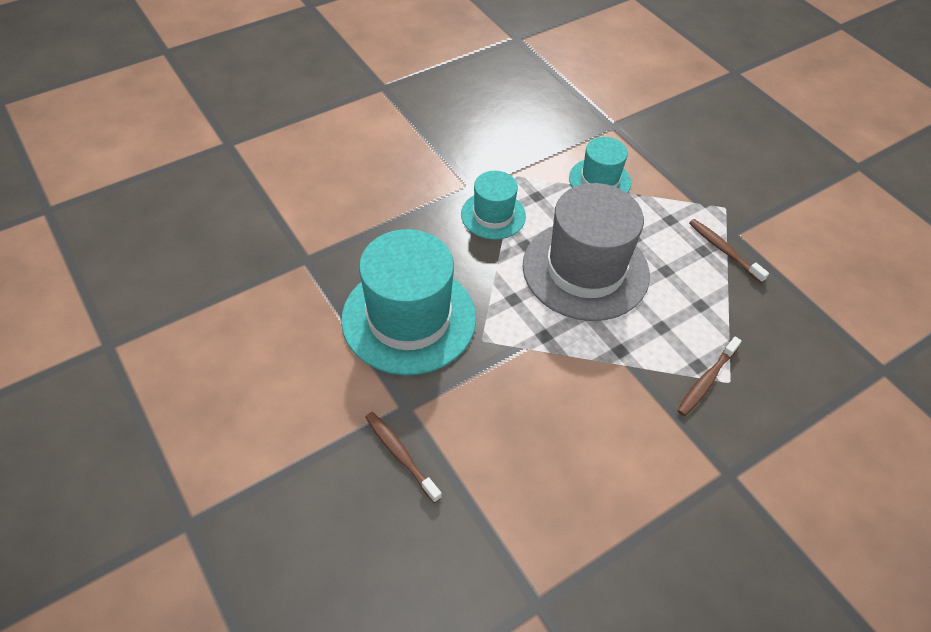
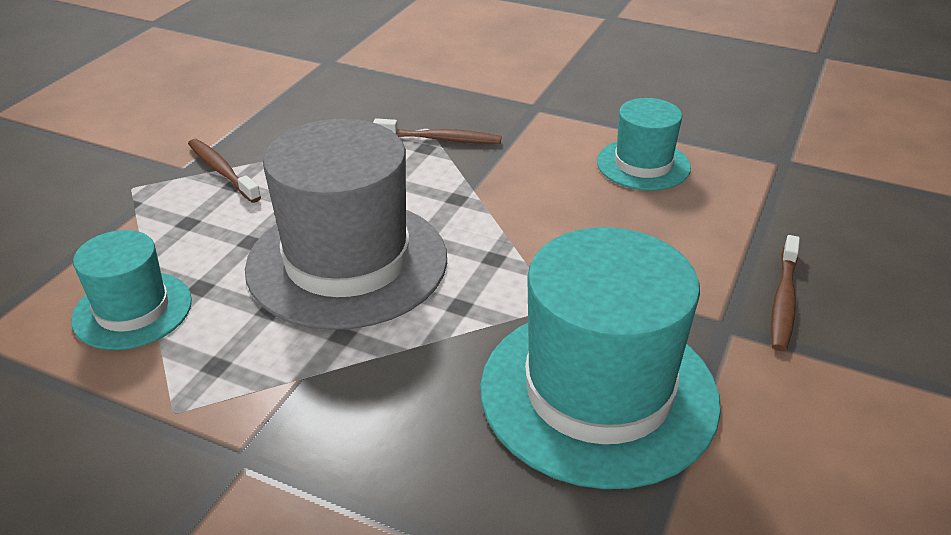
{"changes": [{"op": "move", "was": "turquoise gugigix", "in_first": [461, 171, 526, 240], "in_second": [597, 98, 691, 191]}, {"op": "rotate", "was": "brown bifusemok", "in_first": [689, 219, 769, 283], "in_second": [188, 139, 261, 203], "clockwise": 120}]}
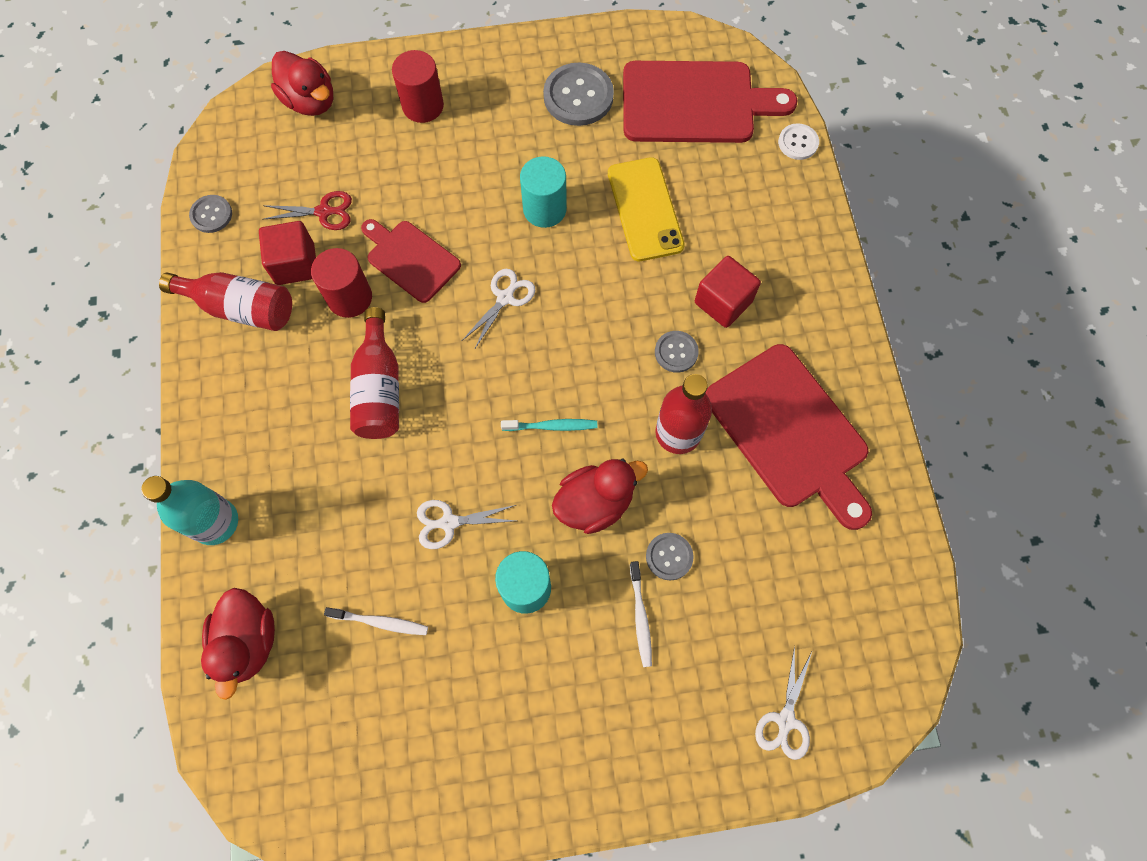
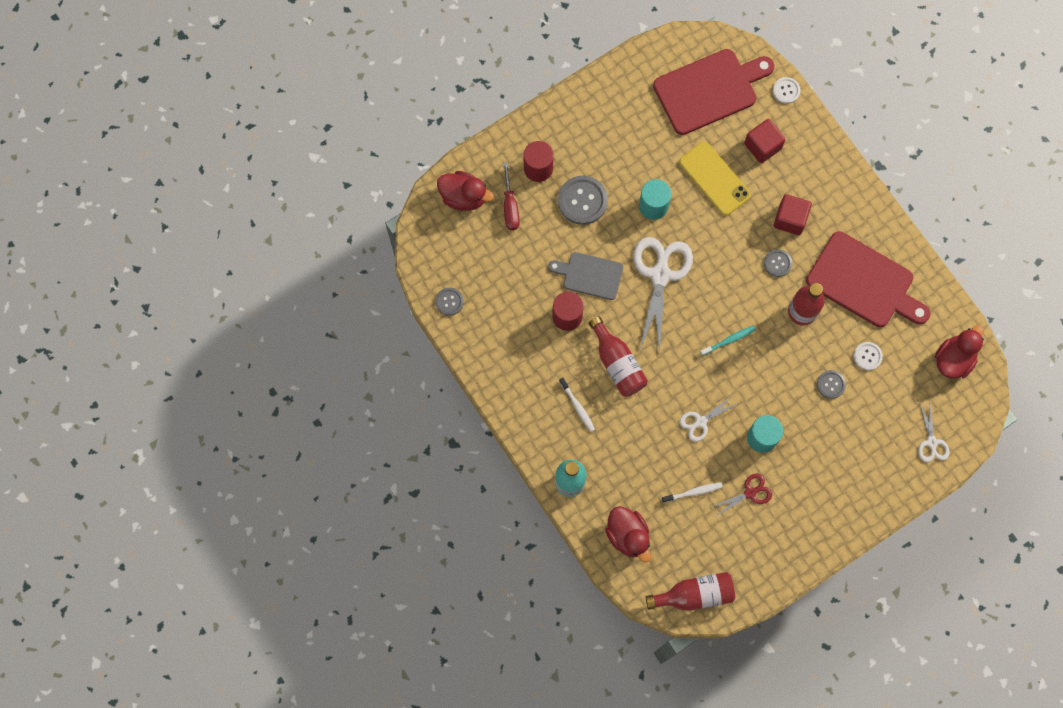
{"changes": [{"op": "move", "was": "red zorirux", "in_first": [159, 272, 292, 331], "in_second": [646, 572, 735, 611]}, {"op": "move", "was": "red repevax", "in_first": [259, 221, 316, 285], "in_second": [744, 119, 786, 163]}, {"op": "move", "was": "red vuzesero", "in_first": [262, 191, 352, 230], "in_second": [712, 473, 772, 516]}, {"op": "recolor", "was": "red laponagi", "now": "grey laponagi", "in_first": [361, 219, 461, 303], "in_second": [548, 252, 623, 300]}, {"op": "resize", "was": "white vuzesero", "in_first": [462, 269, 535, 350], "in_second": [633, 237, 693, 355], "ratio": 1.96}, {"op": "move", "was": "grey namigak", "in_first": [543, 63, 614, 126], "in_second": [558, 176, 608, 225]}, {"op": "move", "was": "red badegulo", "in_first": [552, 459, 648, 534], "in_second": [935, 325, 984, 379]}, {"op": "move", "was": "white bifusemok", "in_first": [630, 561, 652, 667], "in_second": [559, 377, 595, 432]}, {"op": "insert", "now": "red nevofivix", "in_second": [503, 162, 520, 230]}, {"op": "insert", "now": "white namigak", "in_second": [854, 342, 883, 370]}]}
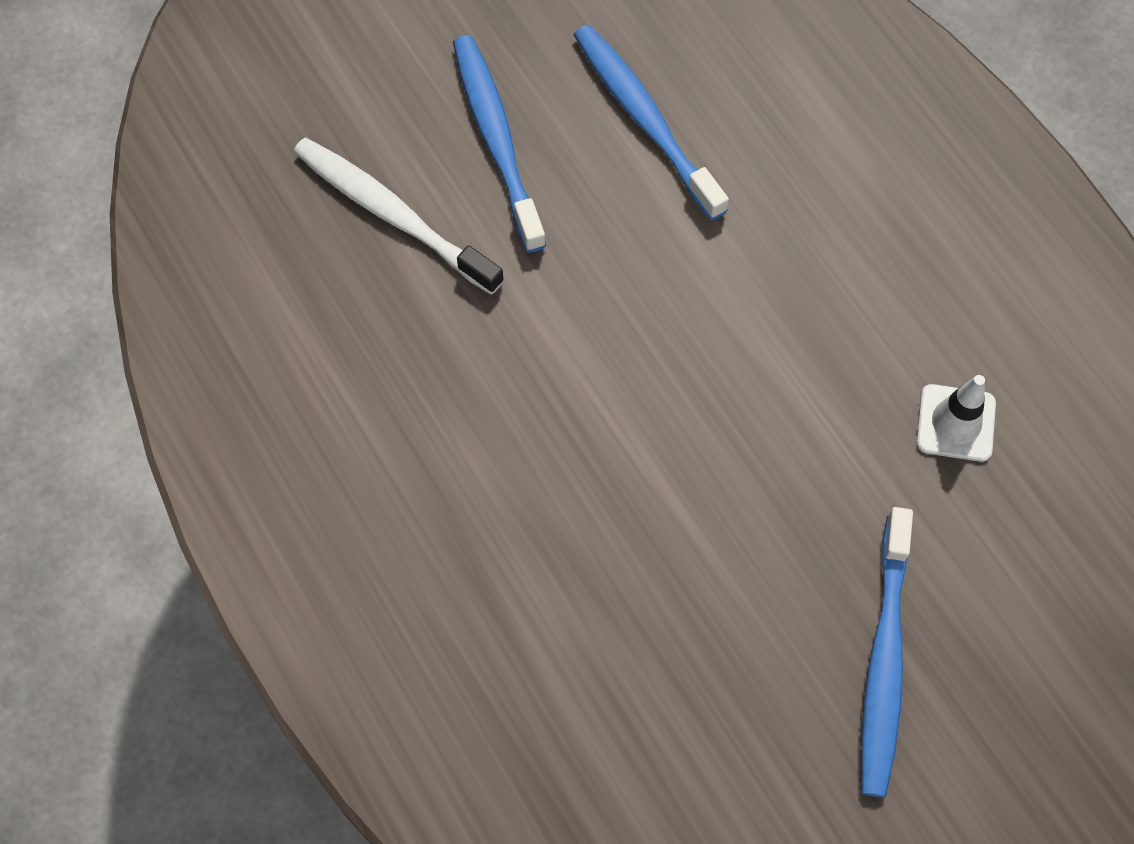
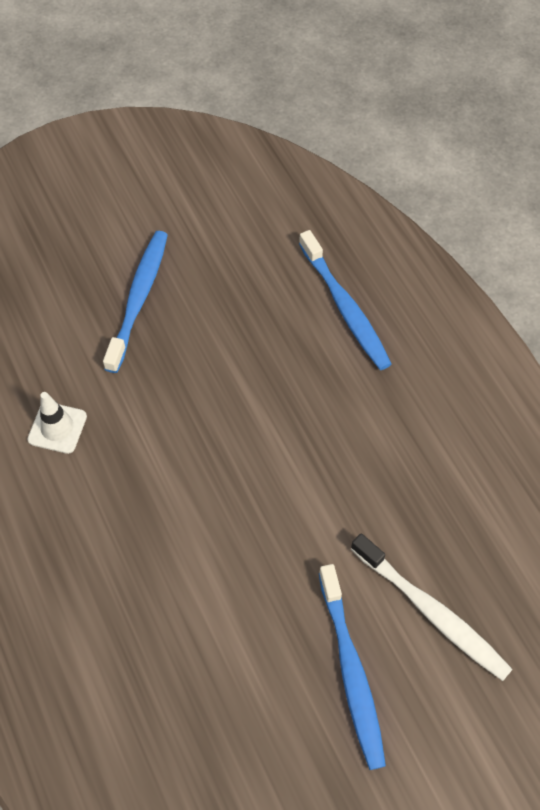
{"changes": [{"op": "move", "was": "blue bifusemok", "in_first": [573, 25, 729, 220], "in_second": [299, 230, 392, 370]}]}
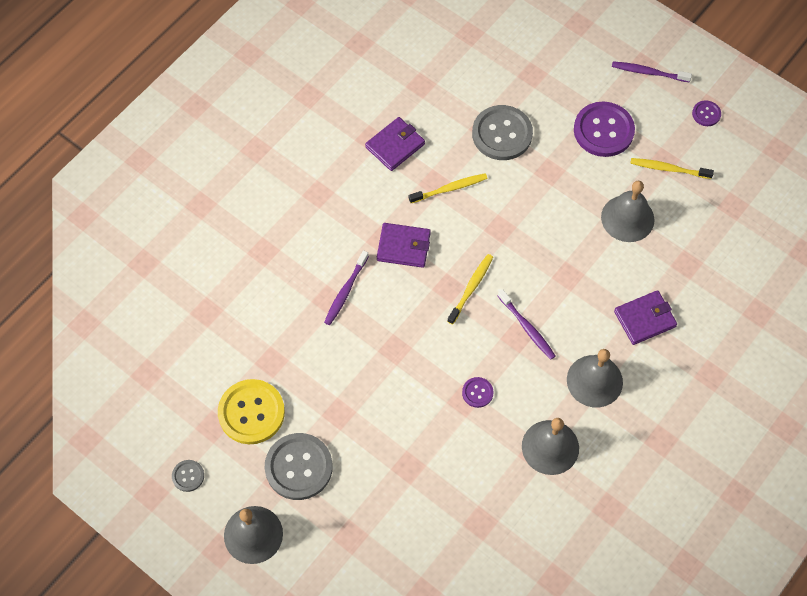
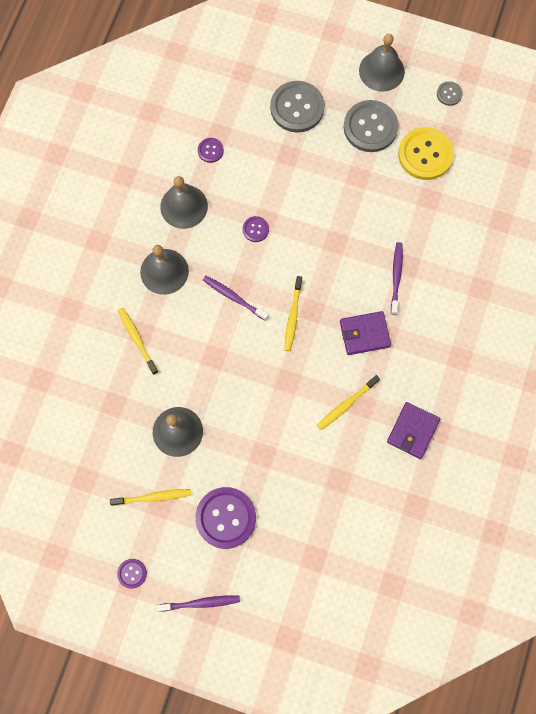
{"changes": [{"op": "move", "was": "grey namigak", "in_first": [472, 105, 533, 160], "in_second": [270, 81, 325, 133]}, {"op": "replace", "was": "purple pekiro", "now": "yellow bifusemok", "in_first": [614, 290, 677, 345], "in_second": [118, 307, 158, 375]}, {"op": "insert", "now": "purple namigak", "in_second": [198, 138, 224, 163]}]}
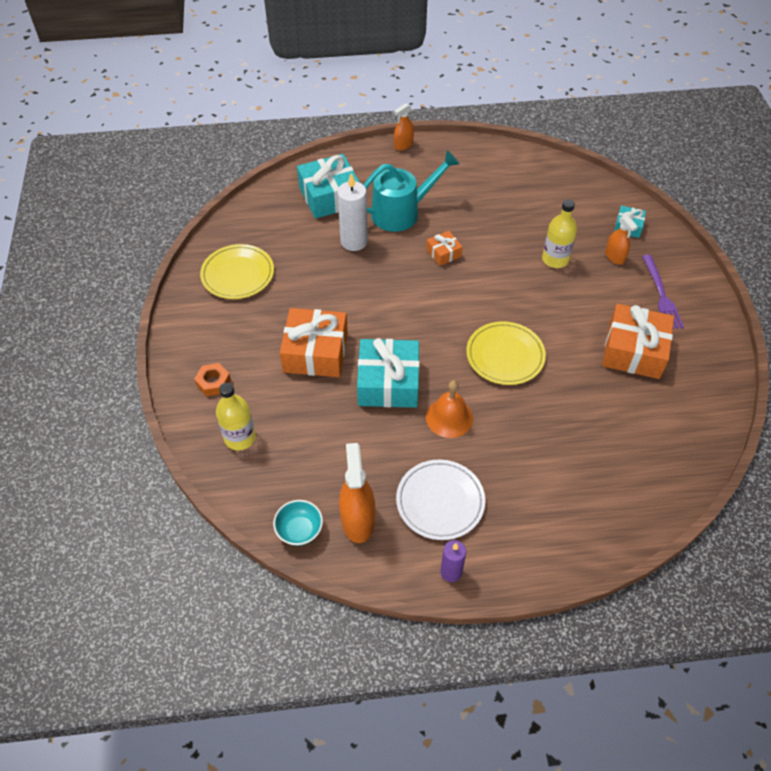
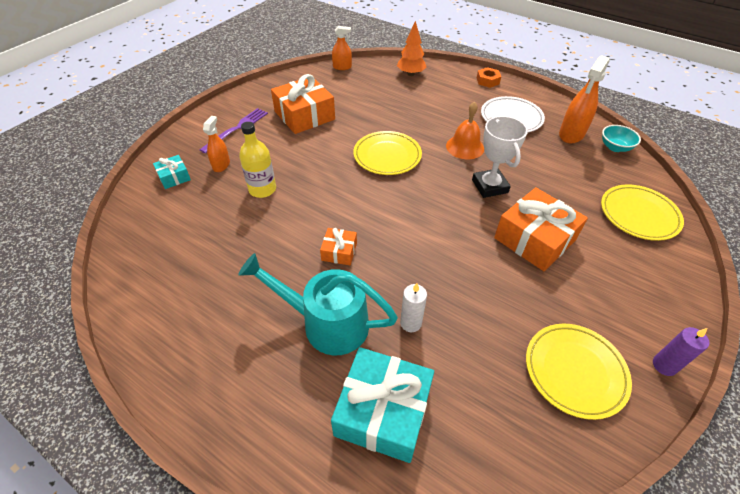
{"changes": [{"op": "move", "was": "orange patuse", "in_first": [194, 363, 231, 396], "in_second": [477, 67, 501, 88]}, {"op": "replace", "was": "yellow zorirux", "now": "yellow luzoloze", "in_first": [216, 383, 256, 451], "in_second": [601, 184, 684, 241]}, {"op": "resize", "was": "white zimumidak", "in_first": [337, 173, 368, 251], "in_second": [400, 283, 427, 332], "ratio": 0.61}, {"op": "replace", "was": "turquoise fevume", "now": "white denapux", "in_first": [357, 338, 420, 408], "in_second": [472, 116, 528, 198]}, {"op": "move", "was": "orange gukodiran", "in_first": [394, 103, 414, 150], "in_second": [332, 26, 352, 70]}, {"op": "move", "was": "purple zimumidak", "in_first": [440, 540, 466, 582], "in_second": [653, 327, 709, 376]}, {"op": "insert", "now": "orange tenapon", "in_second": [397, 21, 426, 76]}]}
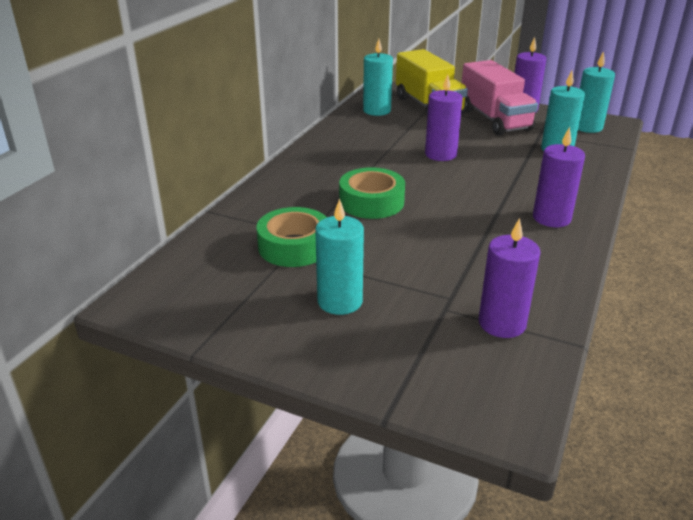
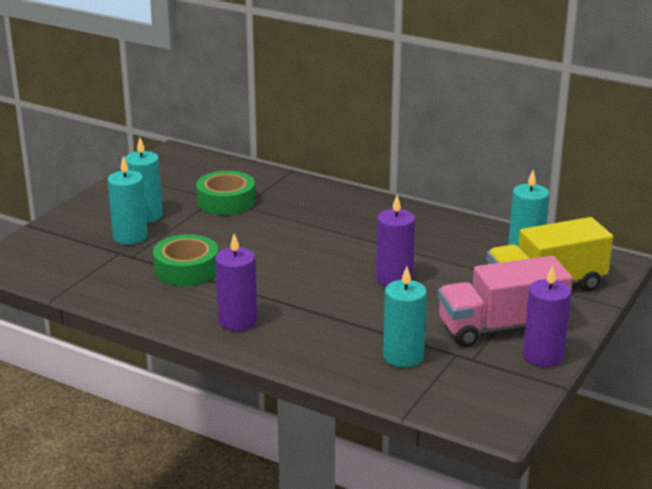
{"changes": [{"op": "move", "was": "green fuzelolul", "in_first": [339, 167, 405, 219], "in_second": [153, 234, 218, 286]}, {"op": "delete", "was": "purple zimumidak", "in_first": [479, 218, 540, 338]}, {"op": "move", "was": "turquoise zimumidak", "in_first": [578, 51, 615, 133], "in_second": [107, 156, 148, 245]}]}
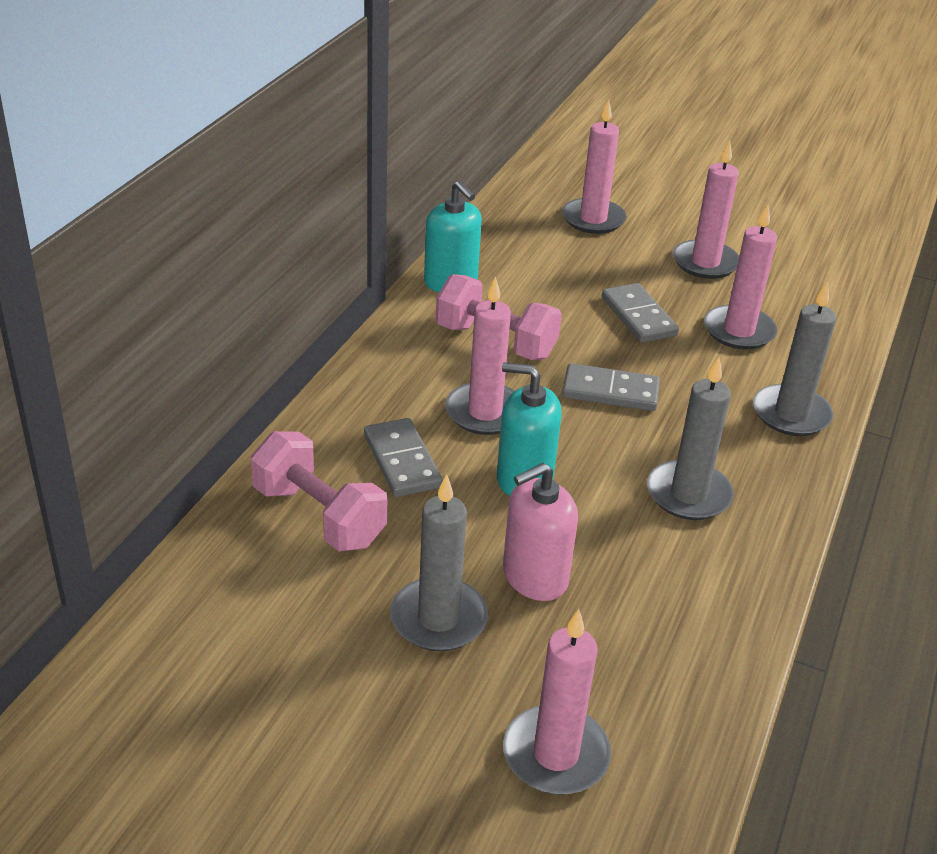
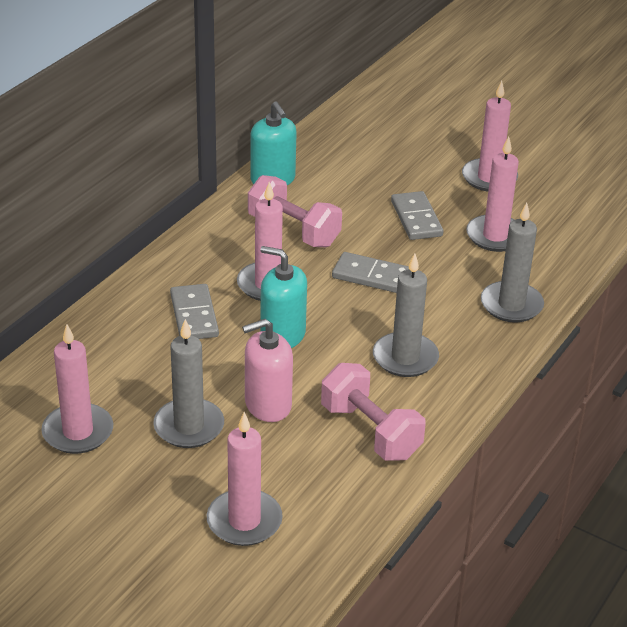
{"changes": [{"op": "move", "was": "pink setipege", "in_first": [251, 431, 387, 551], "in_second": [321, 363, 426, 461]}, {"op": "move", "was": "pink zimumidak", "in_first": [562, 100, 626, 234], "in_second": [41, 324, 113, 454]}]}
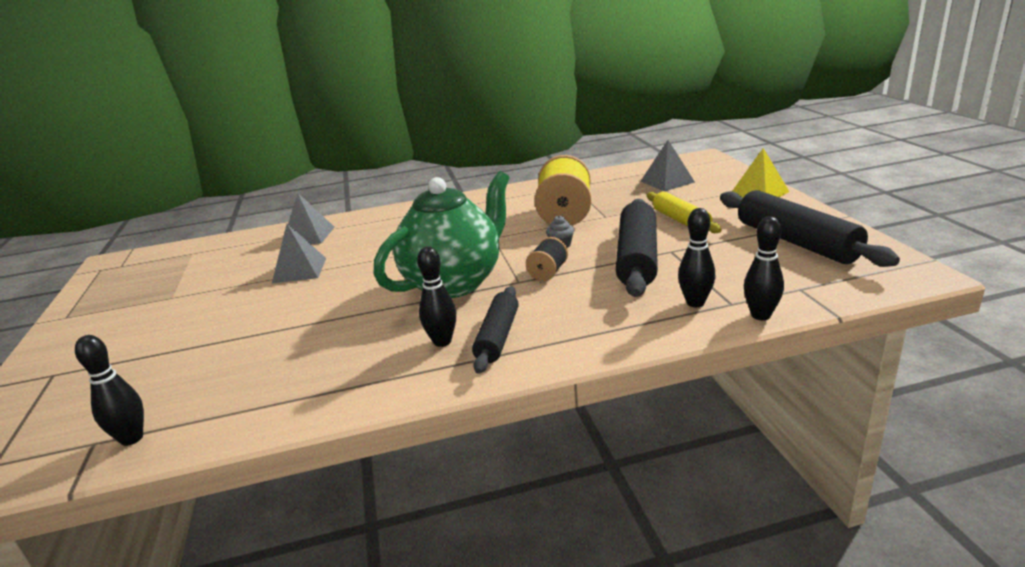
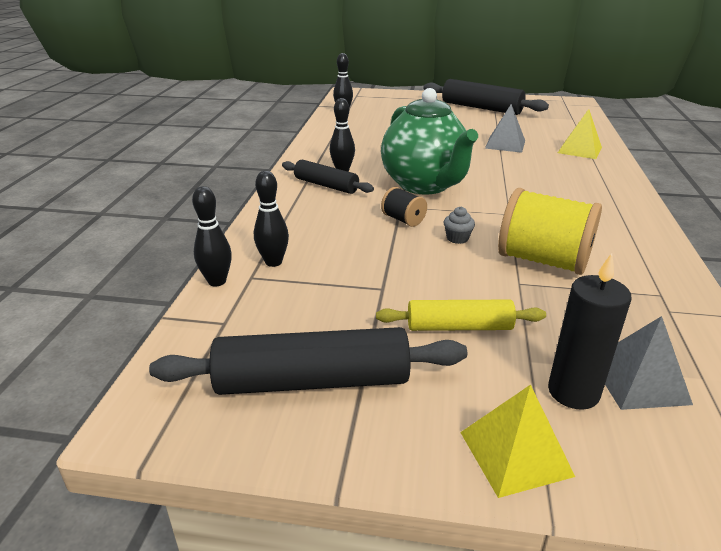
{"changes": [{"op": "recolor", "was": "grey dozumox", "now": "yellow dozumox", "in_first": [288, 193, 334, 244], "in_second": [558, 109, 602, 159]}, {"op": "move", "was": "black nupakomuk", "in_first": [616, 199, 658, 297], "in_second": [423, 79, 549, 115]}, {"op": "insert", "now": "black zimumidak", "in_second": [548, 253, 632, 410]}]}
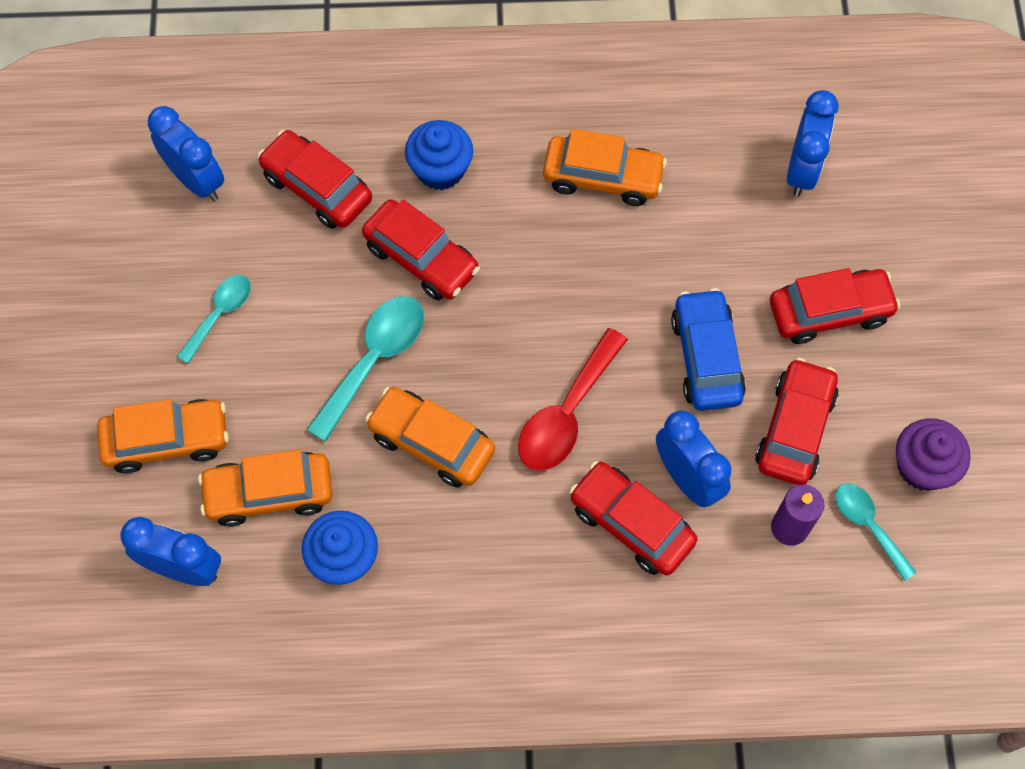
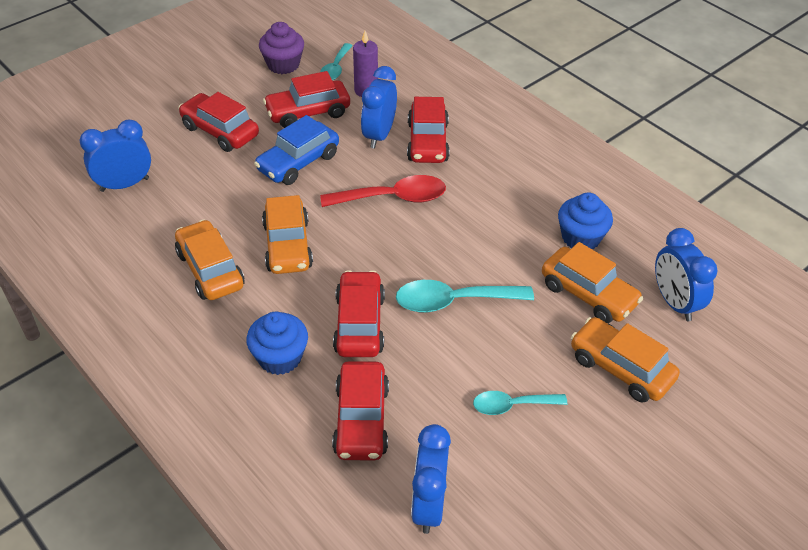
{"changes": [{"op": "move", "was": "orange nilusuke", "in_first": [365, 387, 495, 487], "in_second": [262, 195, 313, 274]}]}
